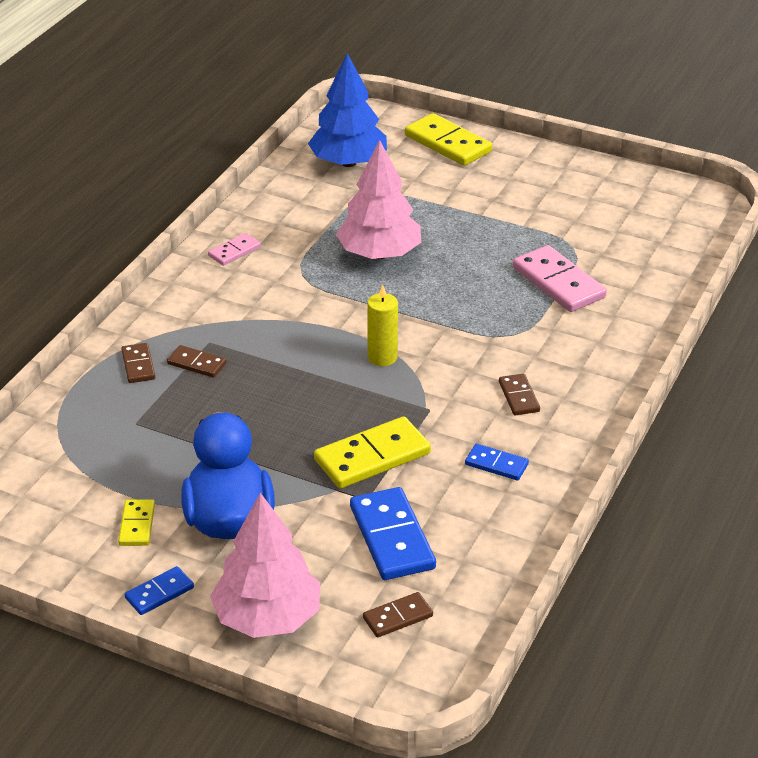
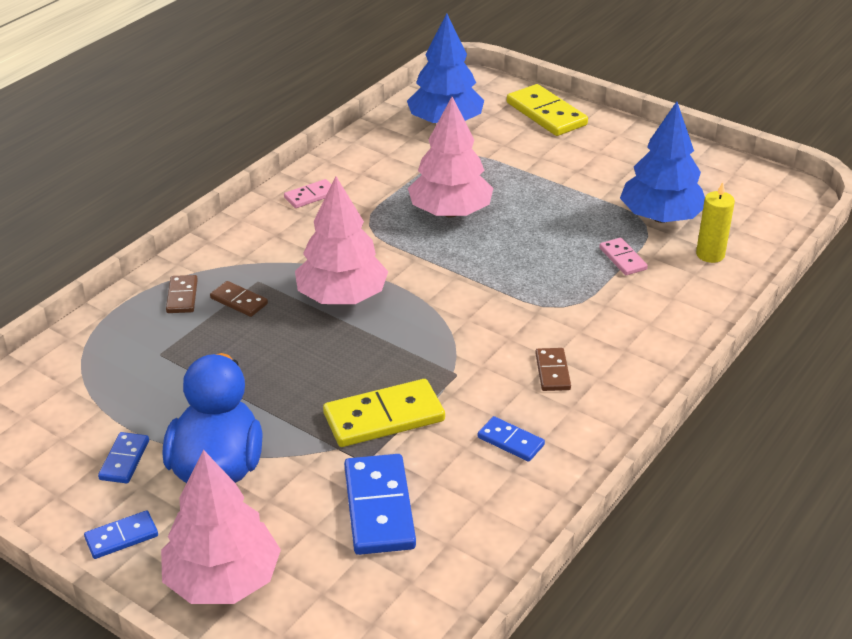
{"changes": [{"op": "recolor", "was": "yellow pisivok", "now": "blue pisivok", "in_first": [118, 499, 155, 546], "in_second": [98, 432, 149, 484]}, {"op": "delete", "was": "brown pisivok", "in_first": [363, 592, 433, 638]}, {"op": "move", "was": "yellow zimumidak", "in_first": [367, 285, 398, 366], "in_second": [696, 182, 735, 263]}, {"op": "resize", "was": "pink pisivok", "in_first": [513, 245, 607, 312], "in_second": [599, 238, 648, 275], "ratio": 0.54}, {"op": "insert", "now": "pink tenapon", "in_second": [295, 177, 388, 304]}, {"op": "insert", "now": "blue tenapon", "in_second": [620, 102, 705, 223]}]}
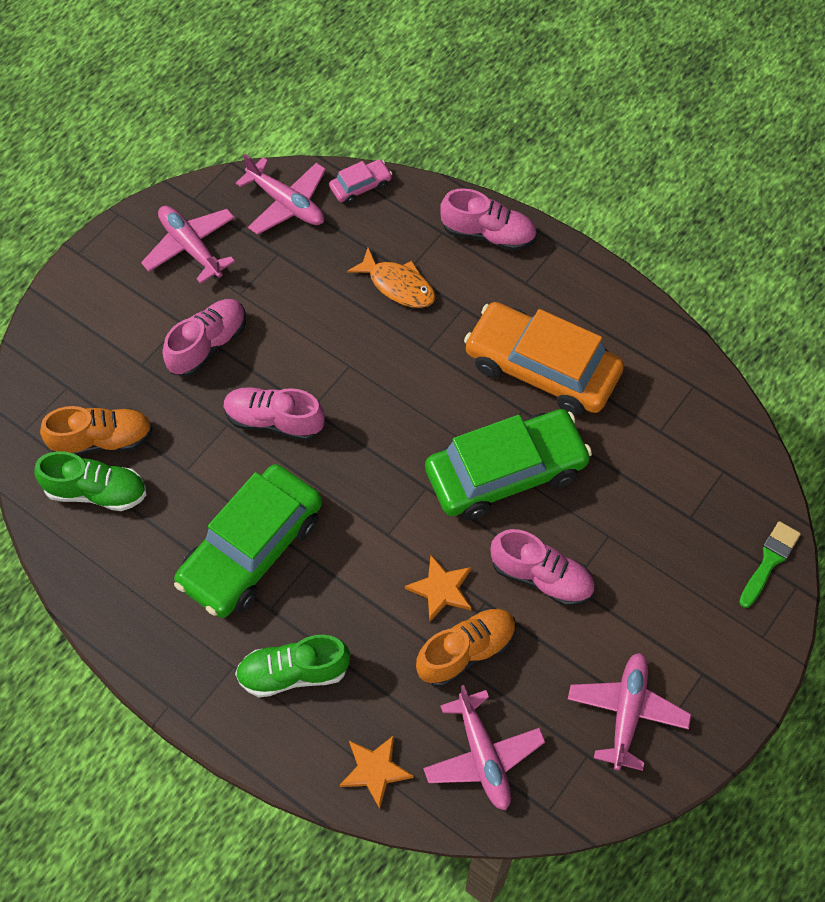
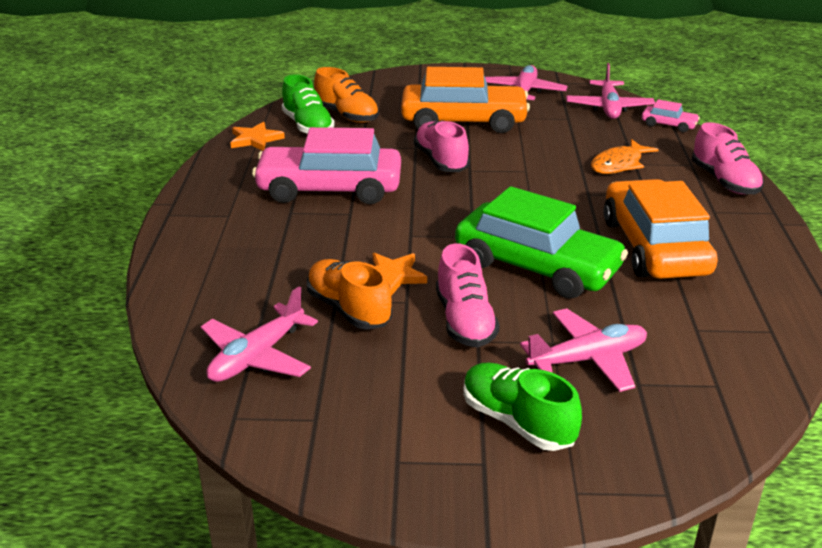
{"changes": [{"op": "replace", "was": "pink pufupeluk", "now": "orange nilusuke", "in_first": [163, 299, 246, 377], "in_second": [401, 67, 530, 133]}, {"op": "recolor", "was": "green nilusuke", "now": "pink nilusuke", "in_first": [174, 464, 322, 618], "in_second": [252, 127, 401, 204]}, {"op": "move", "was": "green pufupeluk", "in_first": [235, 635, 350, 697], "in_second": [463, 362, 582, 451]}, {"op": "move", "was": "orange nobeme", "in_first": [339, 735, 414, 809], "in_second": [230, 122, 285, 151]}, {"op": "rotate", "was": "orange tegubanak", "in_first": [347, 248, 436, 308], "in_second": [591, 139, 659, 174], "clockwise": 45}, {"op": "rotate", "was": "orange pufupeluk", "in_first": [416, 608, 516, 687], "in_second": [307, 259, 392, 330], "clockwise": -150}, {"op": "move", "was": "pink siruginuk", "in_first": [568, 653, 692, 771], "in_second": [520, 308, 647, 392]}, {"op": "delete", "was": "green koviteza", "in_first": [739, 521, 801, 608]}]}
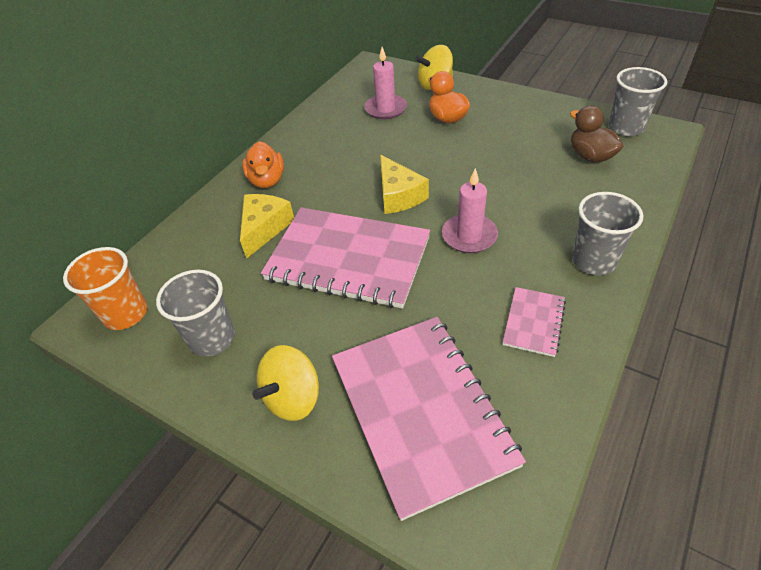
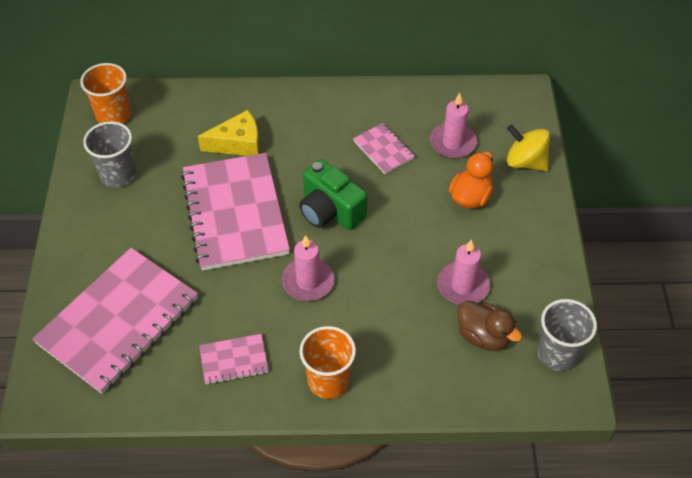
{"changes": [{"op": "delete", "was": "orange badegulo", "in_first": [242, 141, 284, 188]}, {"op": "delete", "was": "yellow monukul", "in_first": [252, 345, 319, 421]}, {"op": "replace", "was": "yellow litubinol", "now": "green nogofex", "in_first": [380, 155, 429, 214], "in_second": [299, 159, 367, 230]}, {"op": "rotate", "was": "brown badegulo", "in_first": [570, 106, 623, 163], "in_second": [458, 300, 522, 351], "clockwise": 105}, {"op": "recolor", "was": "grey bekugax", "now": "orange bekugax", "in_first": [572, 192, 643, 275], "in_second": [299, 326, 356, 399]}, {"op": "insert", "now": "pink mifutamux", "in_second": [353, 123, 415, 174]}, {"op": "insert", "now": "pink zimumidak", "in_second": [437, 239, 490, 305]}]}
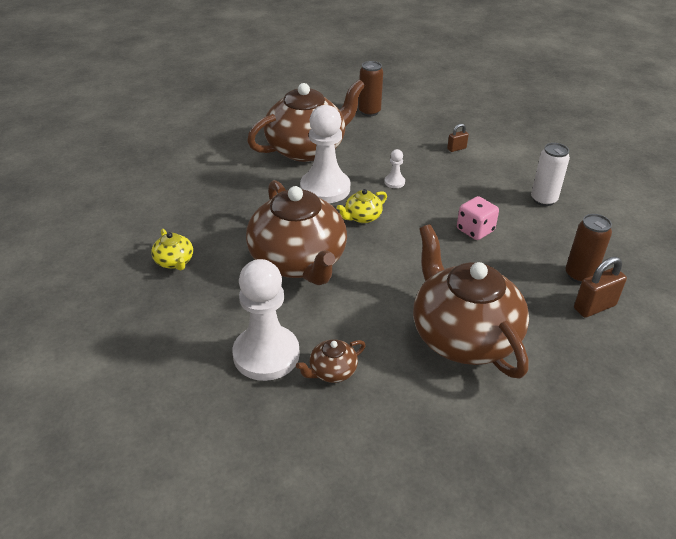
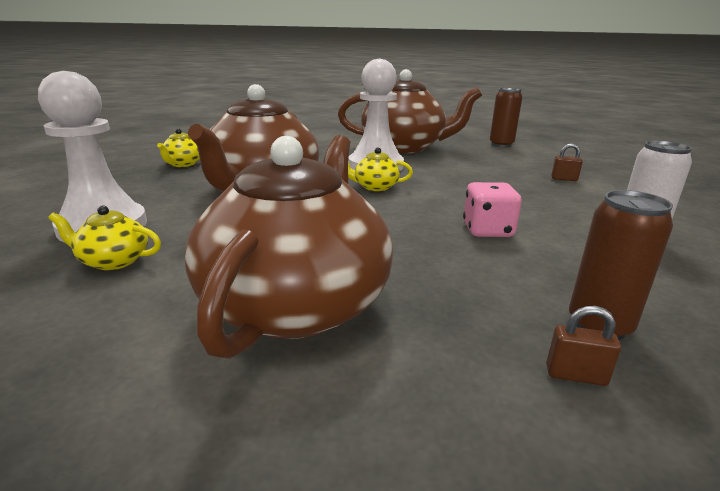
{"changes": [{"op": "recolor", "was": "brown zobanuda", "now": "yellow zobanuda", "in_first": [296, 339, 366, 383], "in_second": [48, 205, 161, 270]}, {"op": "delete", "was": "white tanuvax", "in_first": [384, 149, 405, 188]}, {"op": "resize", "was": "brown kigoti", "in_first": [574, 257, 627, 318], "in_second": [546, 306, 621, 386], "ratio": 0.58}]}
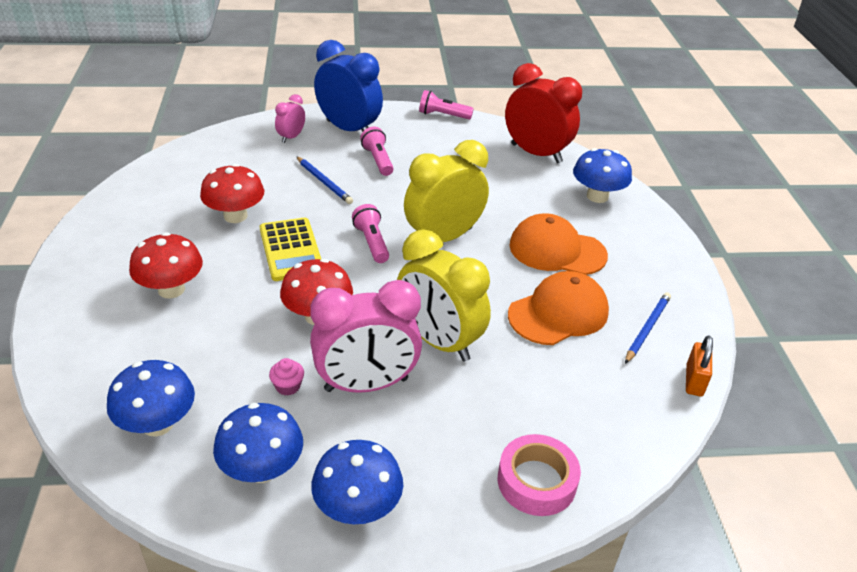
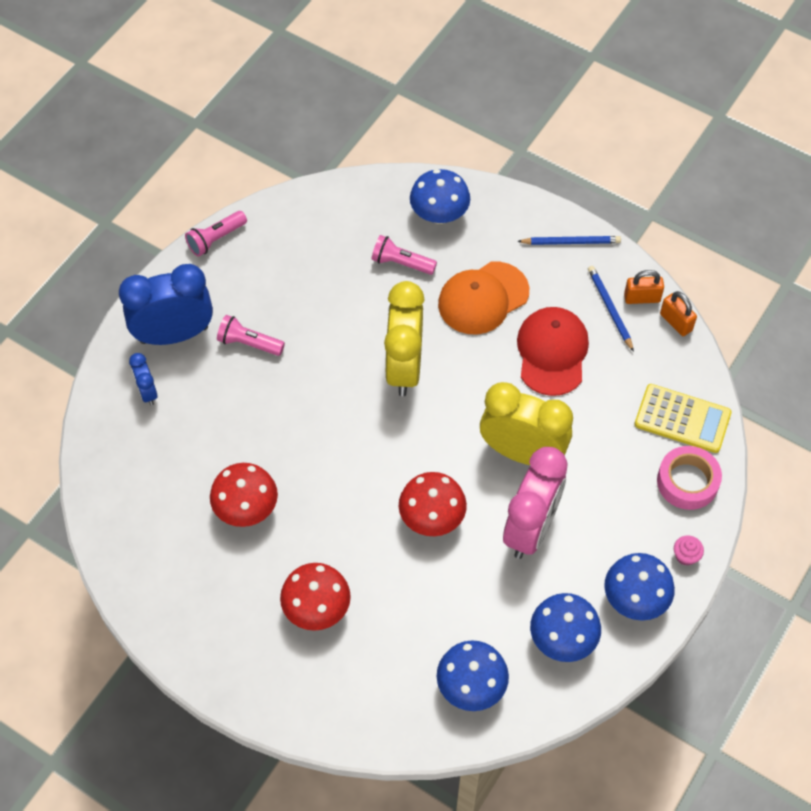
{"changes": [{"op": "move", "was": "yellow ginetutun", "in_first": [260, 218, 321, 281], "in_second": [634, 384, 732, 453]}, {"op": "move", "was": "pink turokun", "in_first": [269, 358, 304, 396], "in_second": [674, 535, 704, 566]}, {"op": "recolor", "was": "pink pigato", "now": "blue pigato", "in_first": [275, 94, 305, 143], "in_second": [129, 353, 158, 406]}, {"op": "move", "was": "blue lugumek", "in_first": [296, 156, 353, 204], "in_second": [517, 236, 621, 245]}, {"op": "move", "was": "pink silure", "in_first": [352, 204, 389, 263], "in_second": [372, 235, 437, 275]}, {"op": "rotate", "was": "yellow pigato", "in_first": [397, 230, 491, 361], "in_second": [480, 382, 573, 465], "clockwise": -150}, {"op": "delete", "was": "red pigato", "in_first": [505, 63, 582, 164]}, {"op": "recolor", "was": "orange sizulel", "now": "red sizulel", "in_first": [508, 271, 609, 345], "in_second": [517, 307, 589, 396]}, {"op": "insert", "now": "orange kigoti", "in_second": [624, 270, 664, 304]}]}
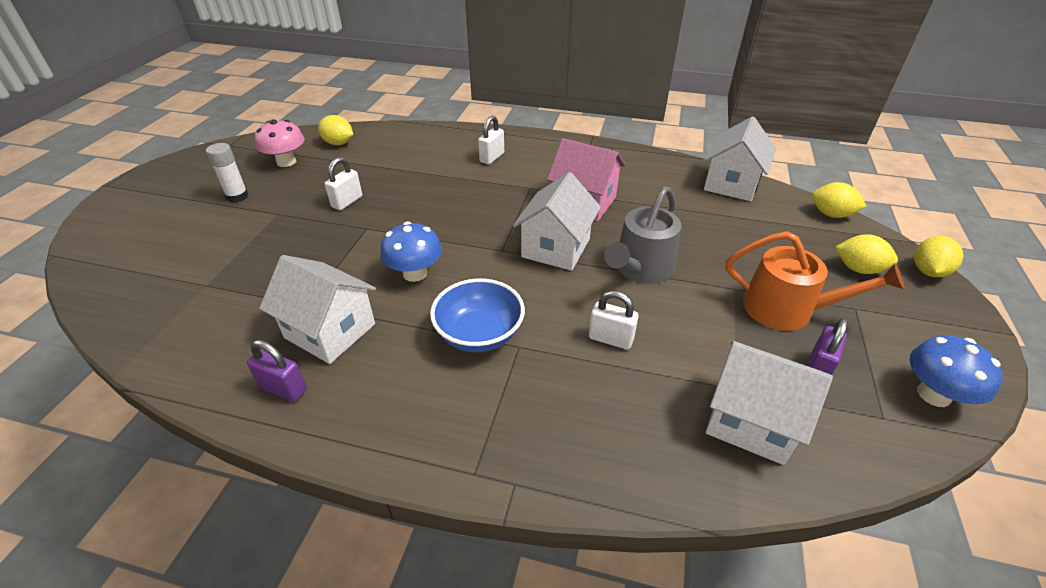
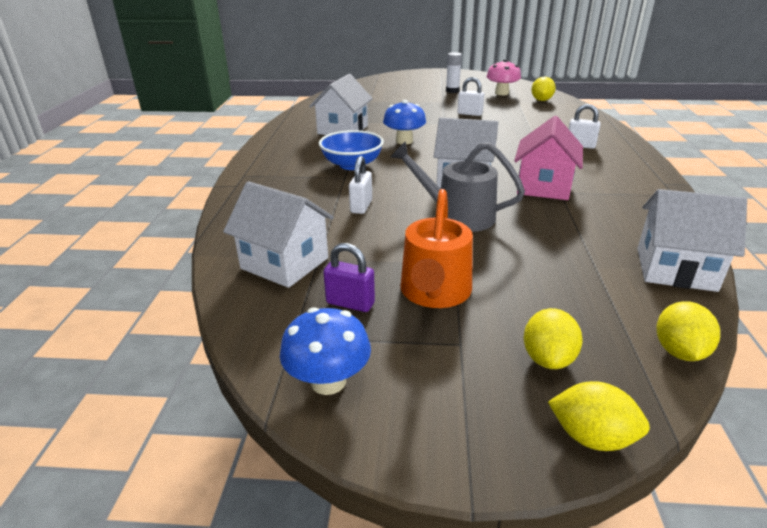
{"changes": [{"op": "delete", "was": "purple kigoti", "in_first": [247, 340, 307, 402]}, {"op": "rotate", "was": "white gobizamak", "in_first": [706, 341, 833, 465], "in_second": [223, 181, 334, 288], "clockwise": -75}]}
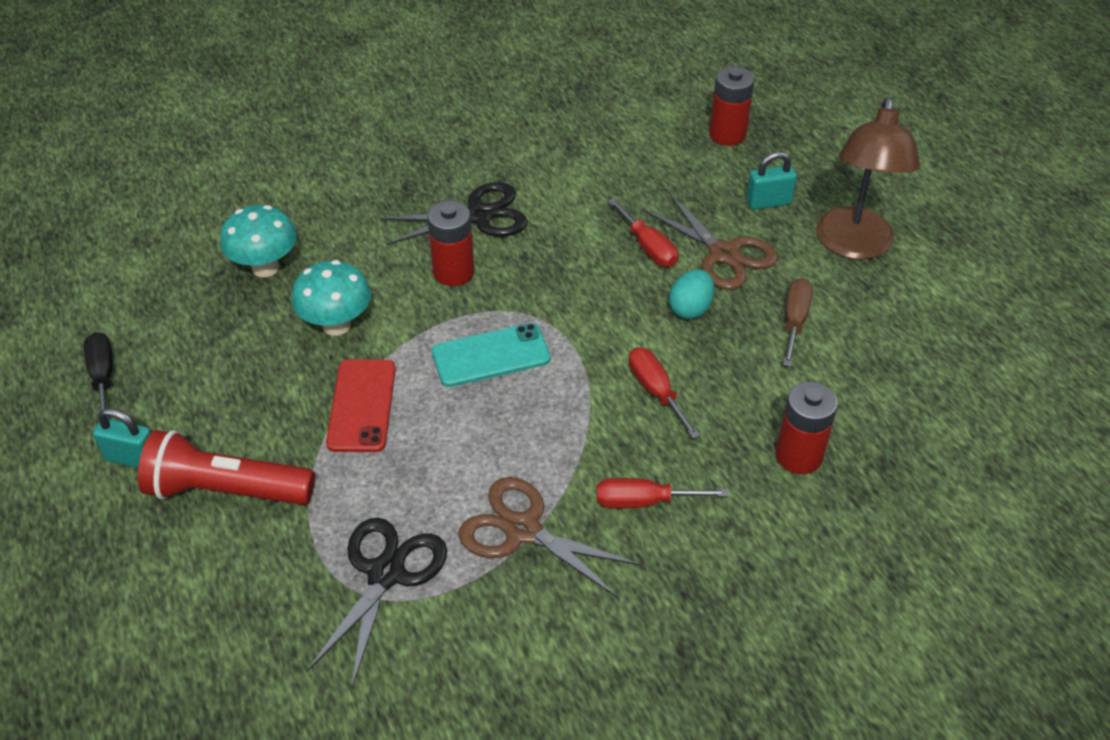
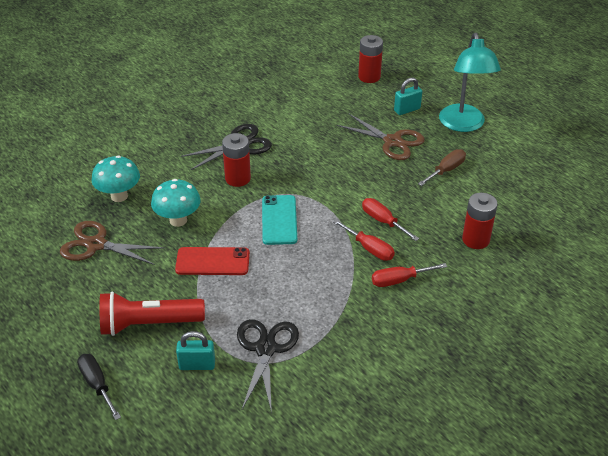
{"changes": [{"op": "move", "was": "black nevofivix", "in_first": [84, 332, 113, 419], "in_second": [77, 354, 121, 420]}, {"op": "move", "was": "turquoise kigoti", "in_first": [93, 408, 151, 468], "in_second": [176, 331, 215, 370]}, {"op": "rotate", "was": "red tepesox", "in_first": [326, 359, 396, 452], "in_second": [175, 247, 250, 275], "clockwise": -75}, {"op": "rotate", "was": "turquoise tepesox", "in_first": [432, 323, 551, 387], "in_second": [262, 195, 297, 245], "clockwise": -60}, {"op": "move", "was": "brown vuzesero", "in_first": [458, 477, 641, 599], "in_second": [60, 221, 165, 265]}, {"op": "move", "was": "red nevofivix", "in_first": [608, 198, 678, 267], "in_second": [333, 219, 395, 261]}, {"op": "delete", "was": "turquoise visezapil", "in_first": [669, 270, 714, 319]}, {"op": "rotate", "was": "brown nevofivix", "in_first": [783, 278, 813, 367], "in_second": [418, 149, 466, 186], "clockwise": 45}, {"op": "recolor", "was": "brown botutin", "now": "turquoise botutin", "in_first": [816, 97, 920, 260], "in_second": [439, 33, 501, 132]}]}
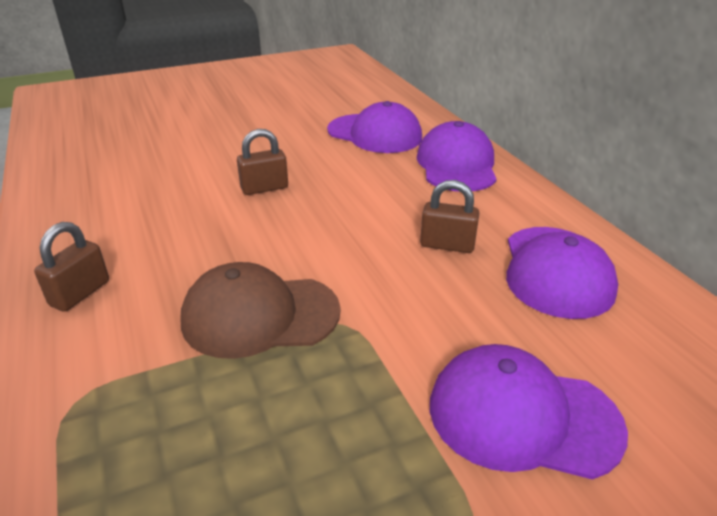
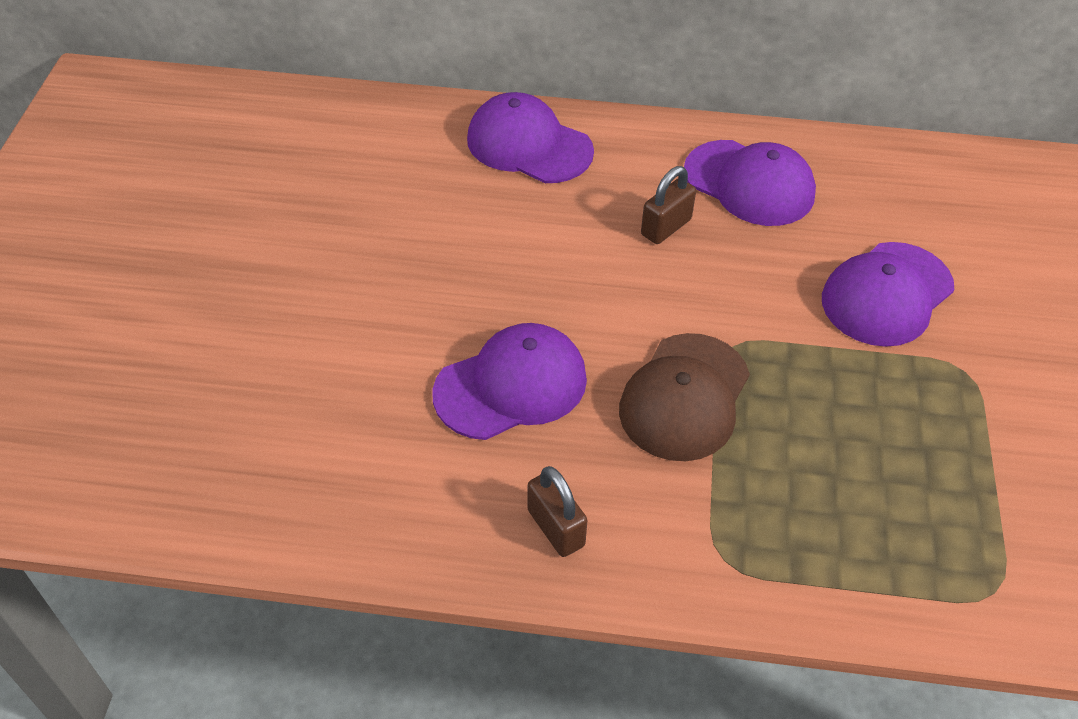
{"changes": [{"op": "delete", "was": "brown kigoti", "in_first": [237, 129, 288, 195]}, {"op": "move", "was": "purple sizulel", "in_first": [327, 101, 422, 153], "in_second": [432, 323, 587, 440]}]}
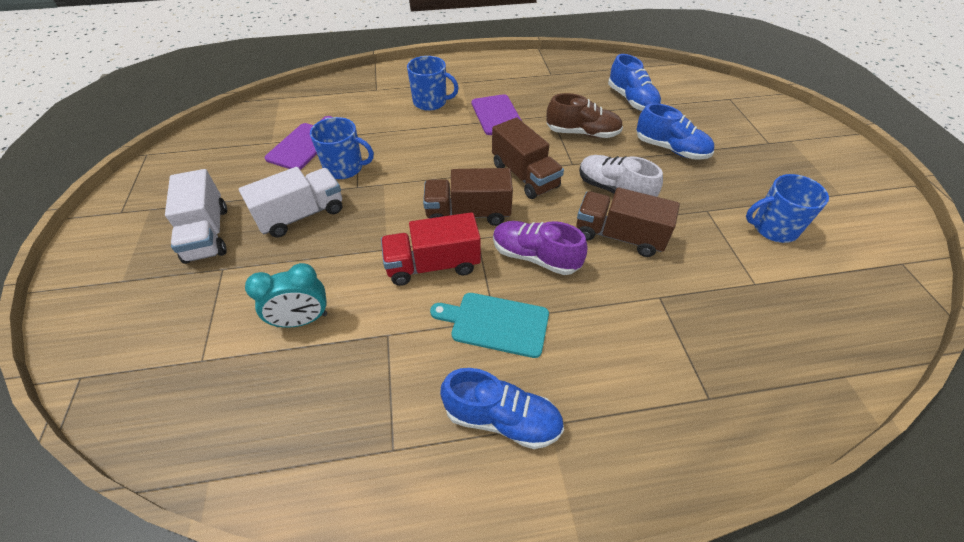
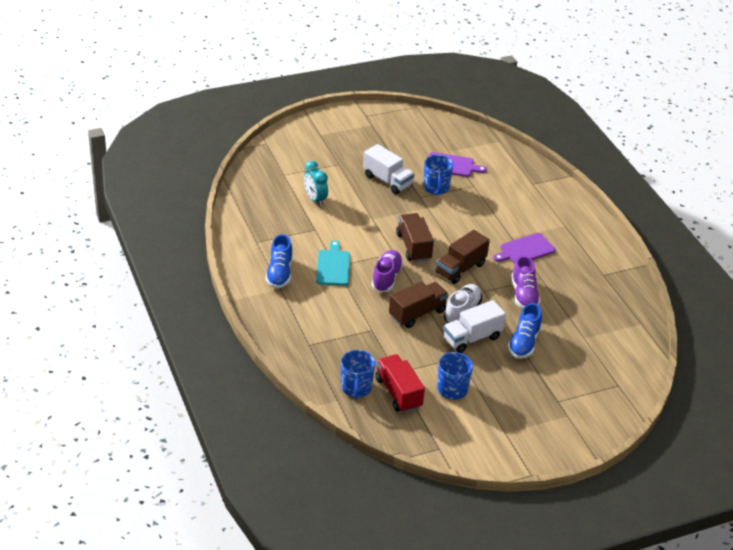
{"changes": [{"op": "move", "was": "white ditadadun", "in_first": [165, 169, 227, 264], "in_second": [443, 300, 506, 353]}, {"op": "move", "was": "red ditadadun", "in_first": [381, 212, 481, 286], "in_second": [375, 354, 425, 413]}, {"op": "move", "was": "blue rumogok", "in_first": [407, 56, 459, 111], "in_second": [341, 350, 375, 399]}, {"op": "recolor", "was": "brown pufupeluk", "now": "purple pufupeluk", "in_first": [546, 93, 623, 138], "in_second": [511, 256, 541, 309]}, {"op": "rotate", "was": "brown ditadadun", "in_first": [577, 187, 680, 257], "in_second": [389, 281, 448, 328], "clockwise": 45}, {"op": "delete", "was": "blue pufupeluk", "in_first": [608, 54, 661, 111]}]}
